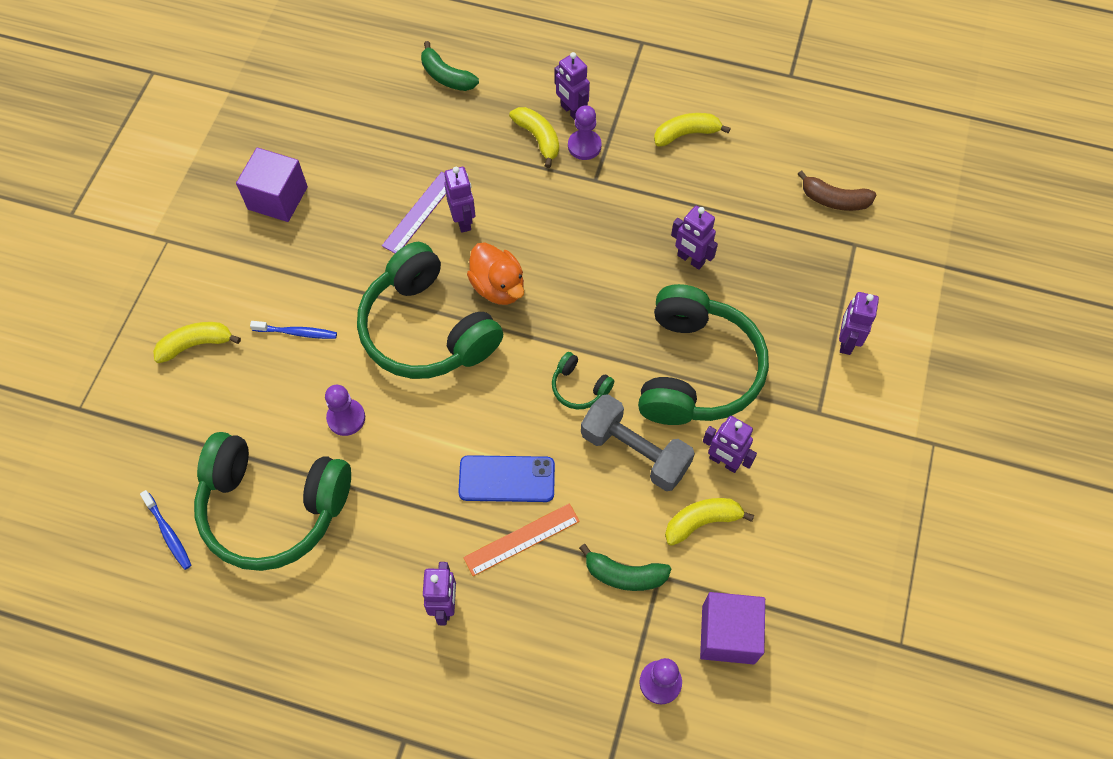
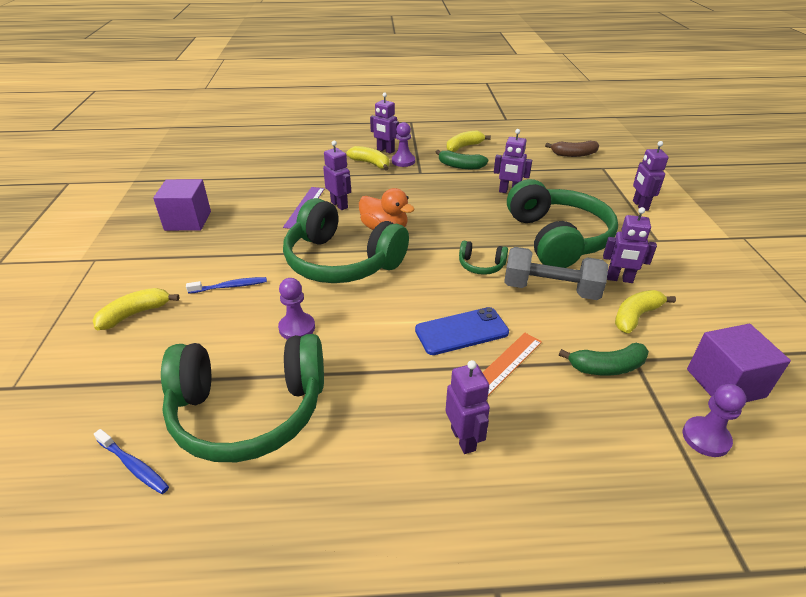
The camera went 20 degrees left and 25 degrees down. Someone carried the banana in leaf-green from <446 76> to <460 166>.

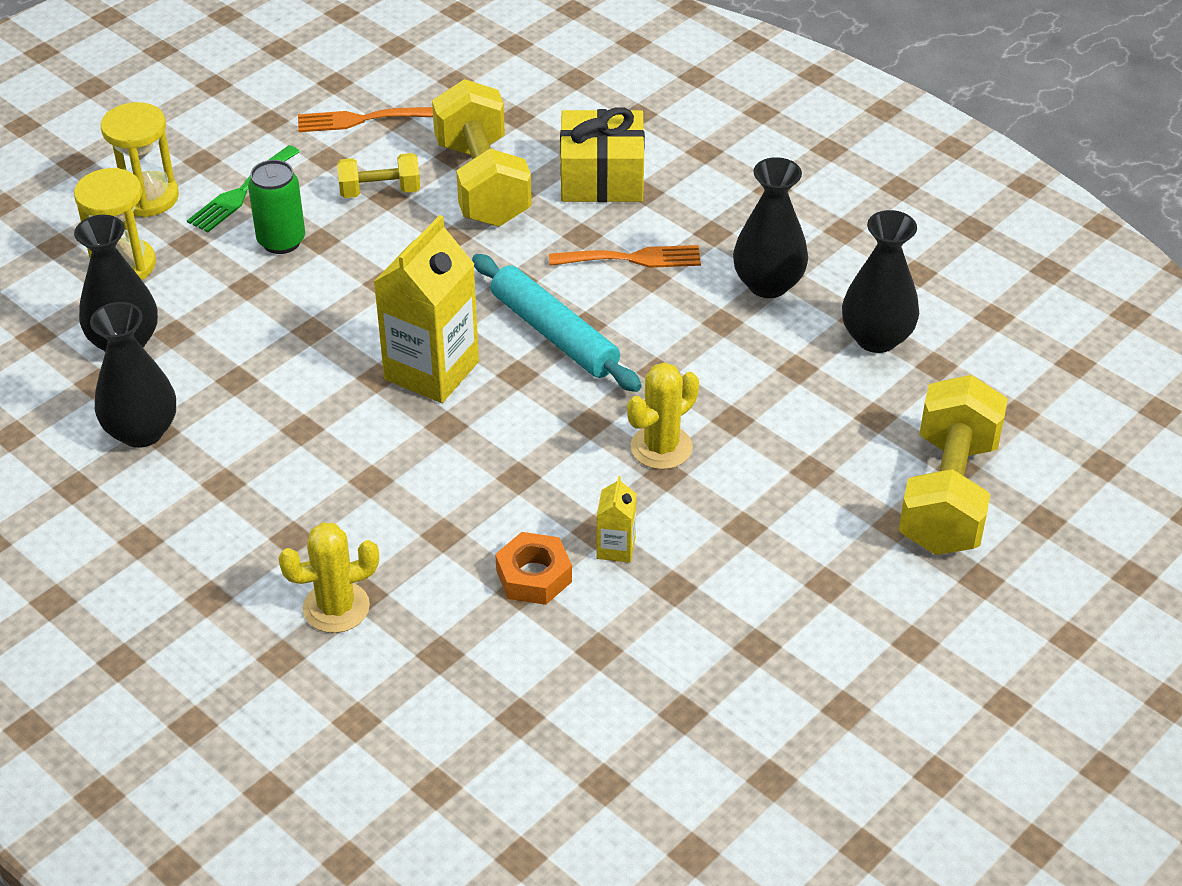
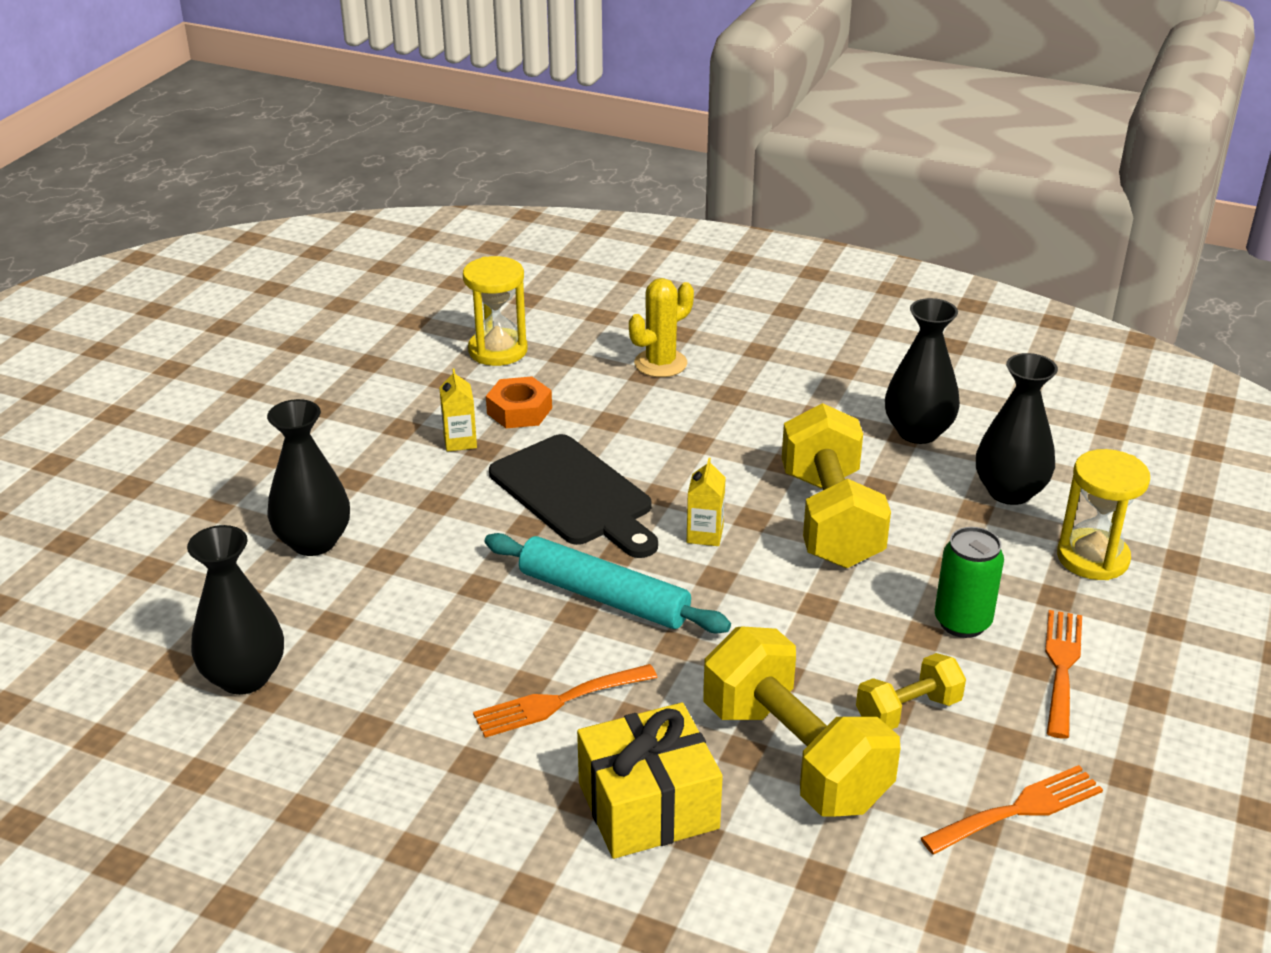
The camera went 160 degrees right and 10 degrees down. Someone carried the vase in black from <768 284> to <313 542>. Someone carried the sandglass in bright yellow from <148 197> to <498 350>. Someone put down the cutting board in black at <575 495>. Someone scaled the carton in bright yellow at <431 370> by 0.46. Someone carried the free weight in bright yellow from <947 494> to <830 519>. Someone repainted the dinner fork in leaf-green at <241 193>, which became the dinner fork in orange at <1061 666>. Someone took away the cactus in bright yellow at <661 447>.

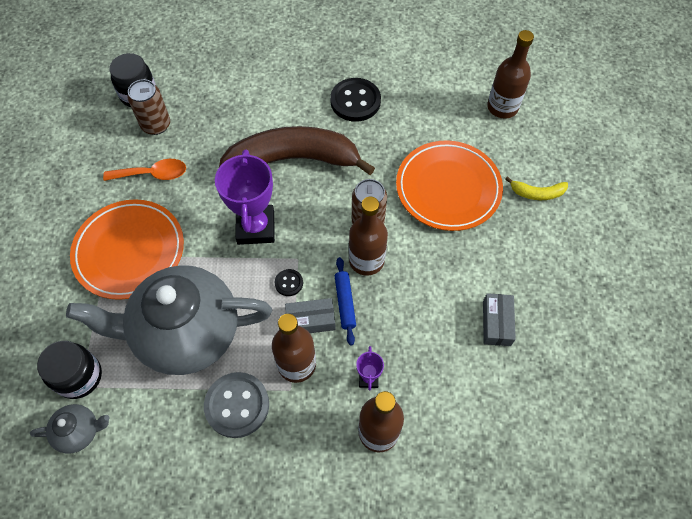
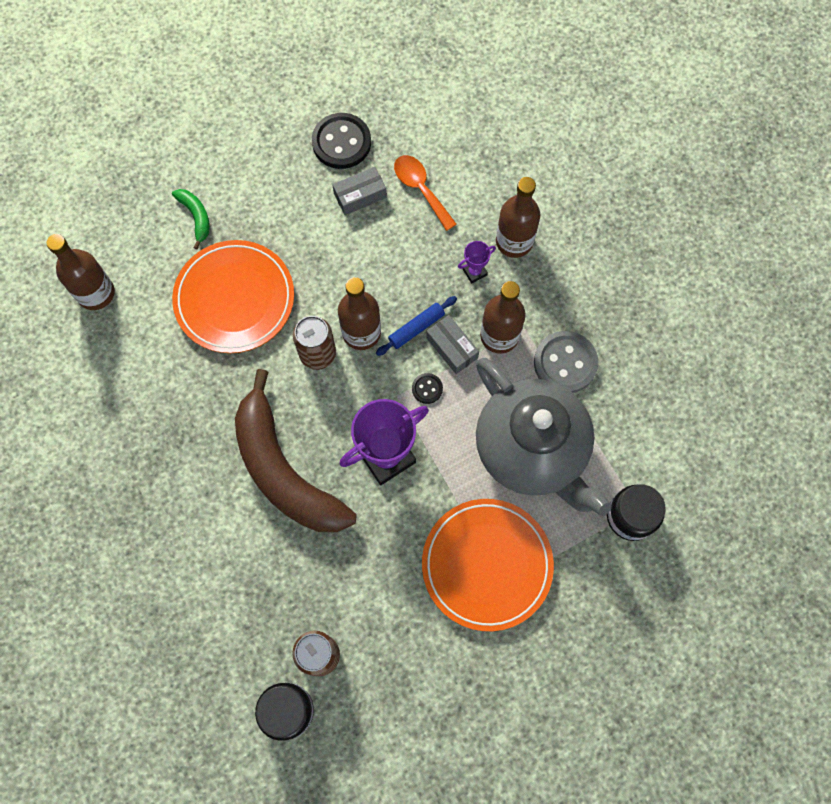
The camera went 120 degrees left and 10 degrees up. Someone repainted the banana in bright yellow at <537 193>, which became the banana in leaf-green at <196 217>. Someone carried the button in black from <355 101> to <341 142>. Someone carried the teaspoon in orange from <152 174> to <421 189>. Someone took away the teapot in grey at <79 431>.

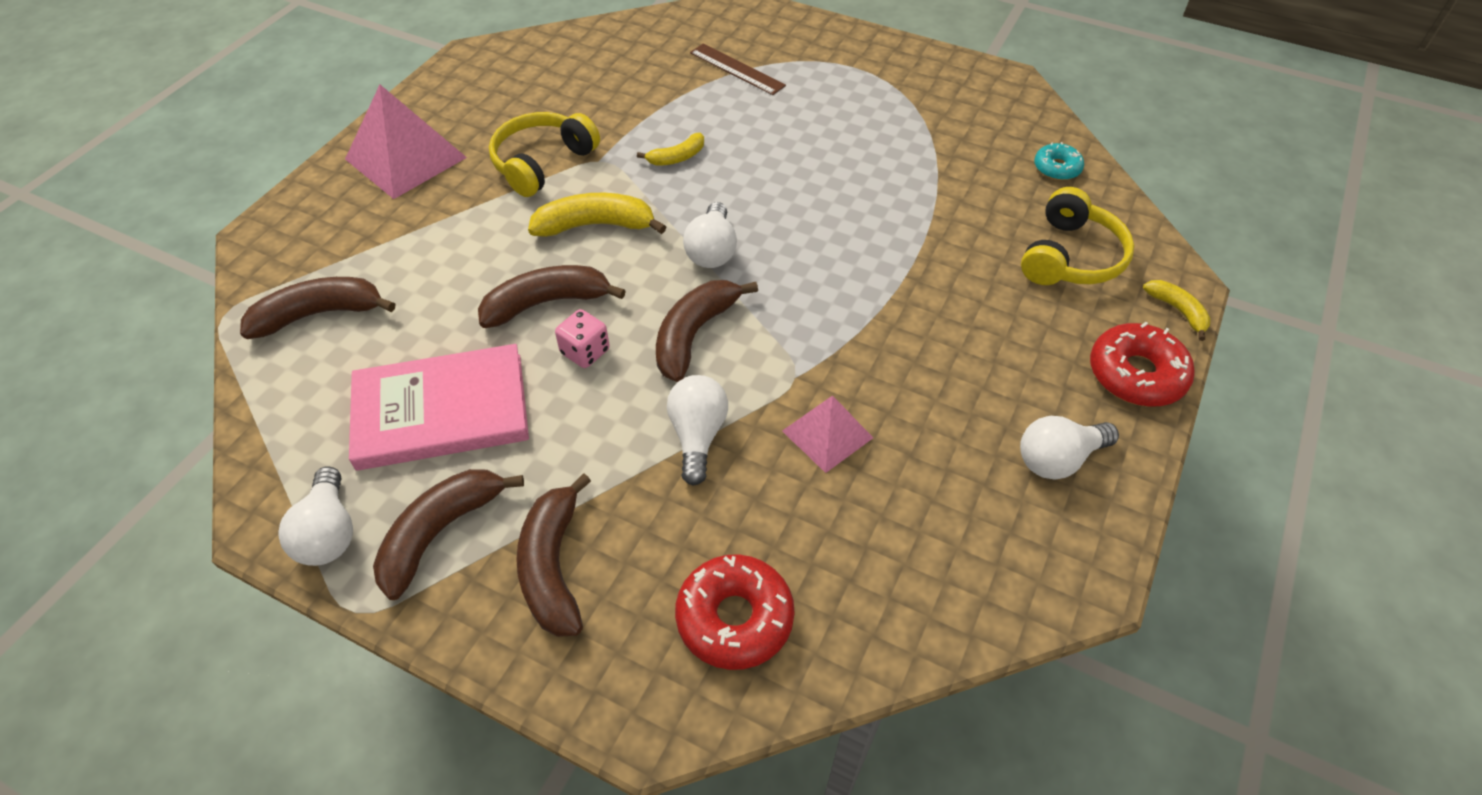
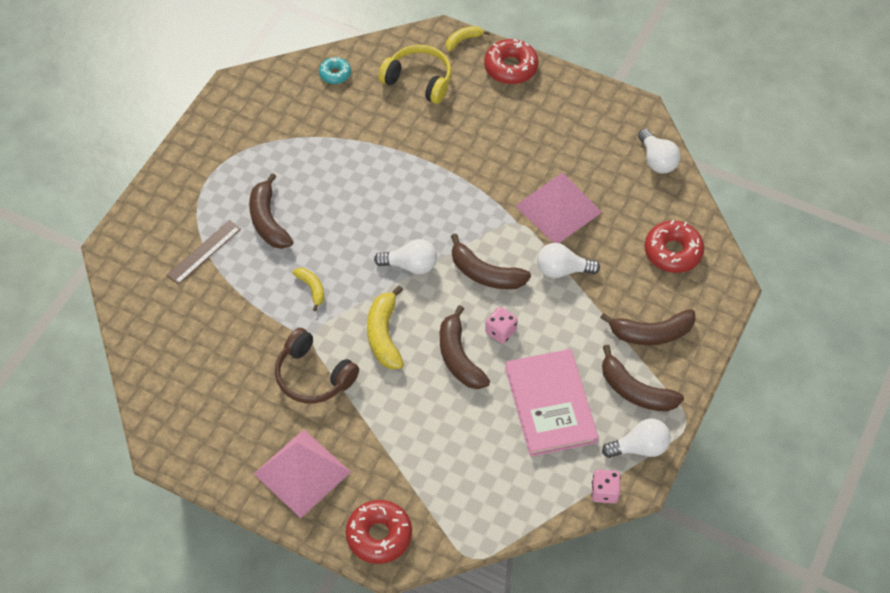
The camera went 90 degrees left and 5 degrees up. Someone carried the banana in russet from <319 314> to <268 221>. Someone repainted the over-ear headphones in bright yellow at <542 163>, which became the over-ear headphones in russet at <313 376>. Someone put down the doughnut in crimson at <379 535>. Someone scaled the pyramid shape in rosy at <827 434> by 1.69. Someone put down the game die in rosy at <604 492>. Someone carried the bulb in pure white from <1058 459> to <657 160>.

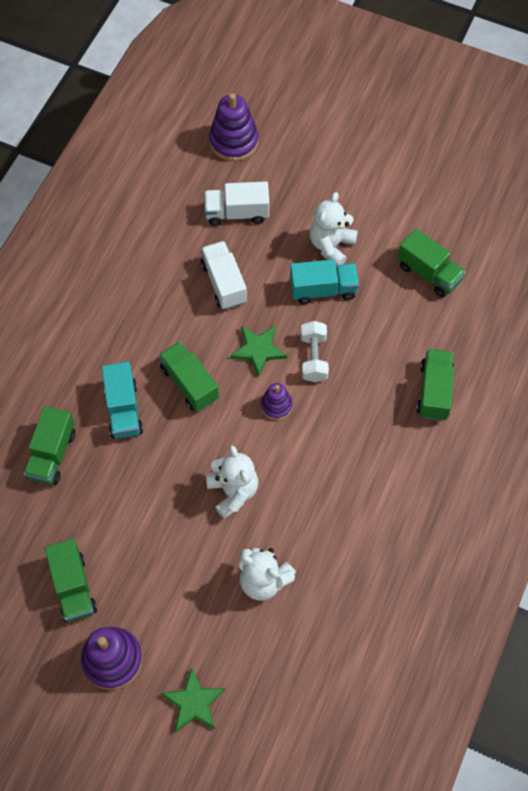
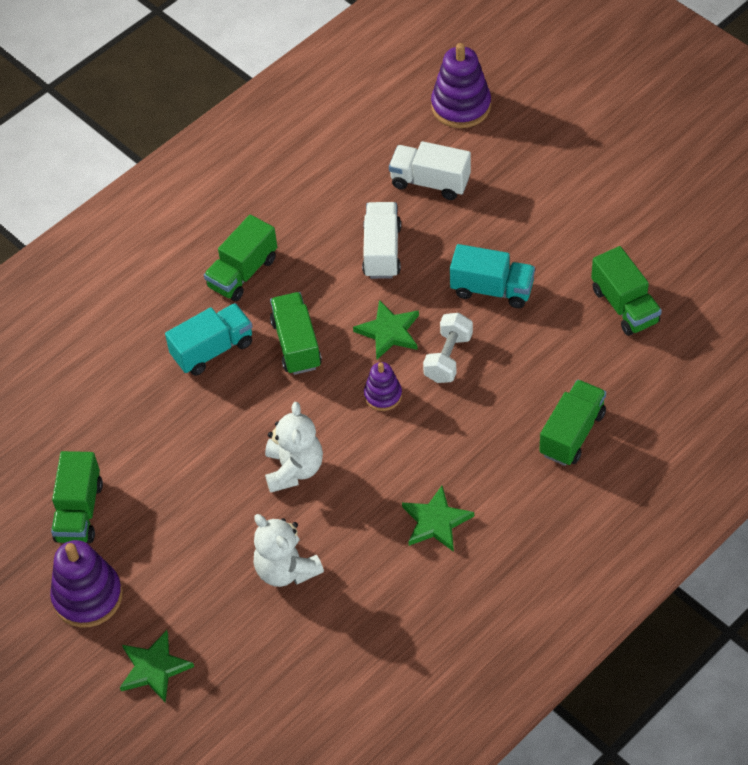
The camera went 25 degrees right and 10 degrees down. Someone rotated the lorry in aqua at <123 409> by 135 degrees counterclockwise. Someone carried the lorry in leaf-green from <52 454> to <243 273>. Someone put down the five-pointed star in leaf-green at <436 522>. Someone took away the stuffed bear in pure white at <331 245>.

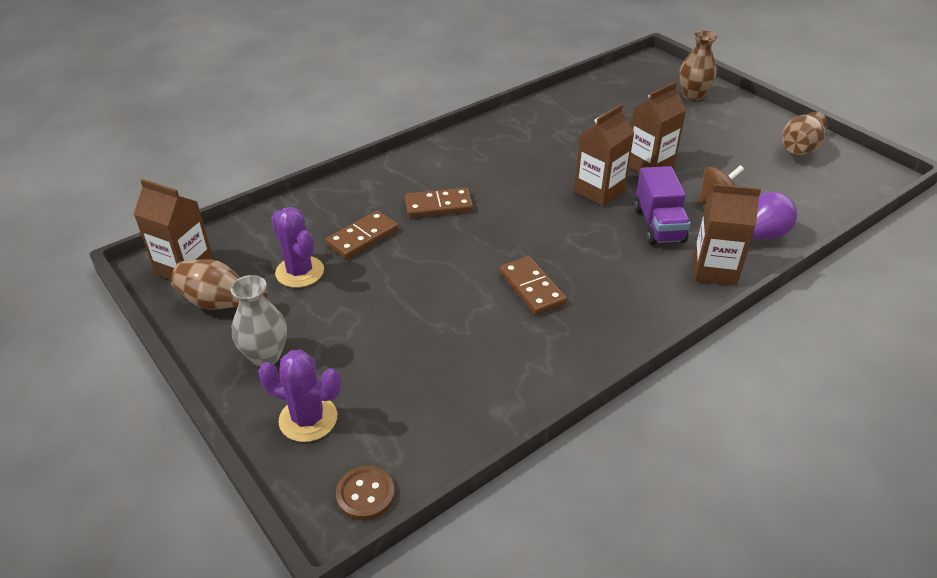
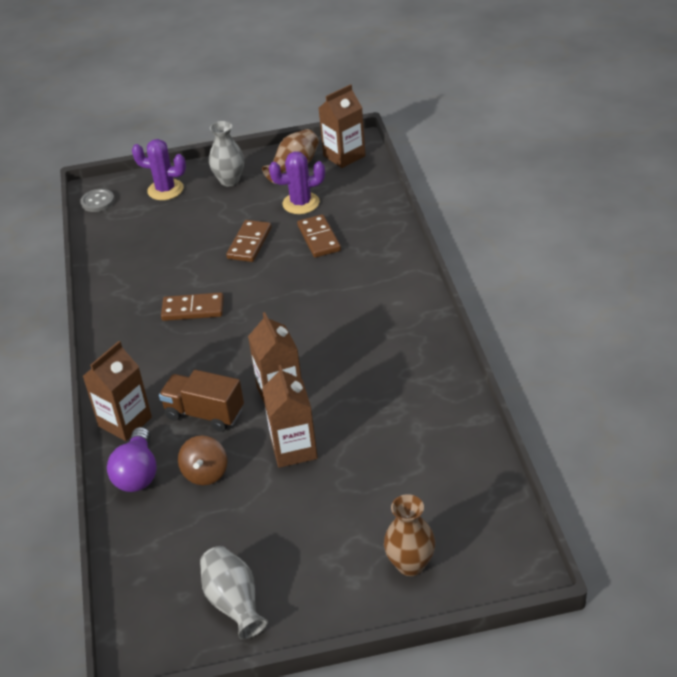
The camera went 120 degrees right and 0 degrees up. Someone repainted the button in russet at <365 494>, which became the button in grey at <97 202>. Someone rotated the cactus in purple at <308 419> by 60 degrees clockwise. Someone repainted the lorry in purple at <658 225>, which became the lorry in russet at <204 414>. Someone repainted the vase in russet at <799 149>, which became the vase in grey at <234 603>. Someone carried the domino tile in russet from <438 206> to <249 243>.

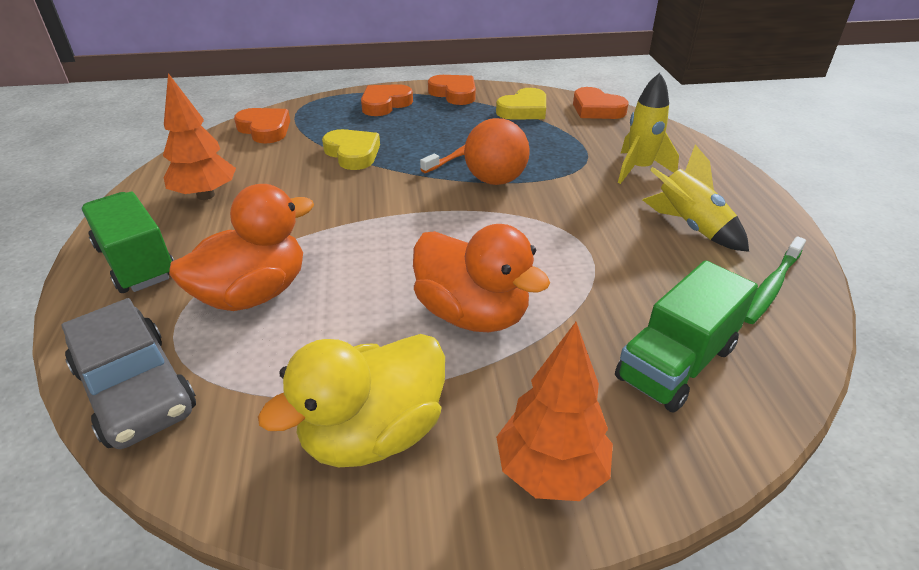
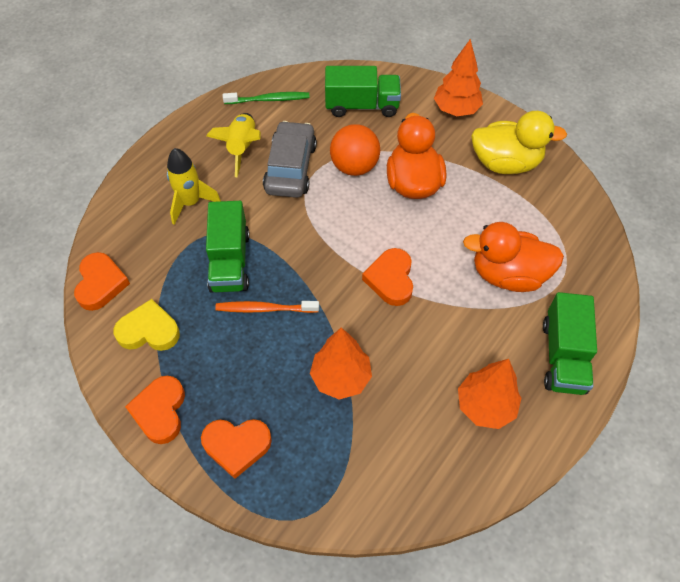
The camera went 135 degrees left and 20 degrees up. Someone put down the lorry in leaf-green at <230 261>. Someone carried the automobile in grey from <135 389> to <290 168>. Someone swapped the love heart in bright yellow at <353 153> for the fir tree in orange at <341 378>. Someone carried the ball in orange from <495 180> to <354 166>. Someone carried the love heart in orange from <265 129> to <391 279>.

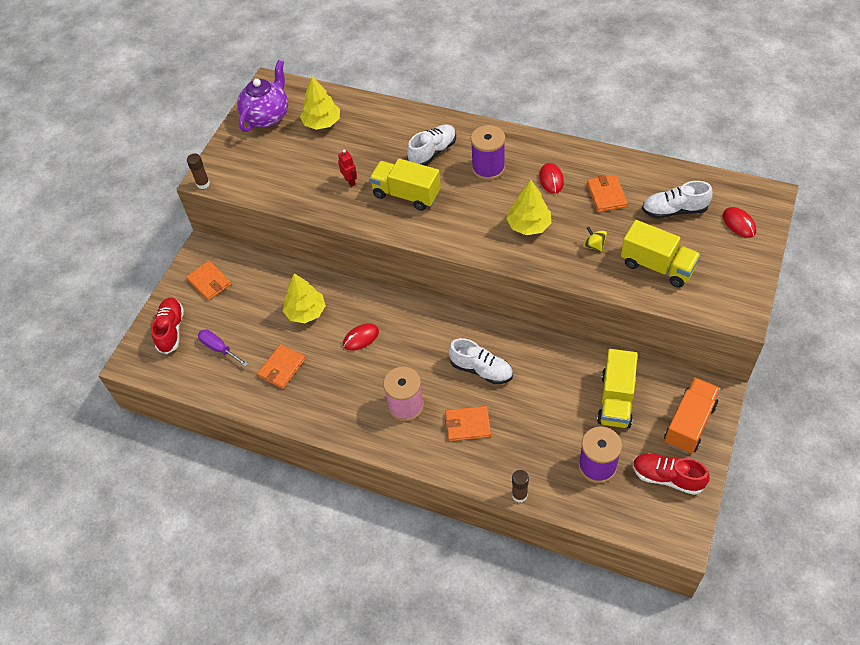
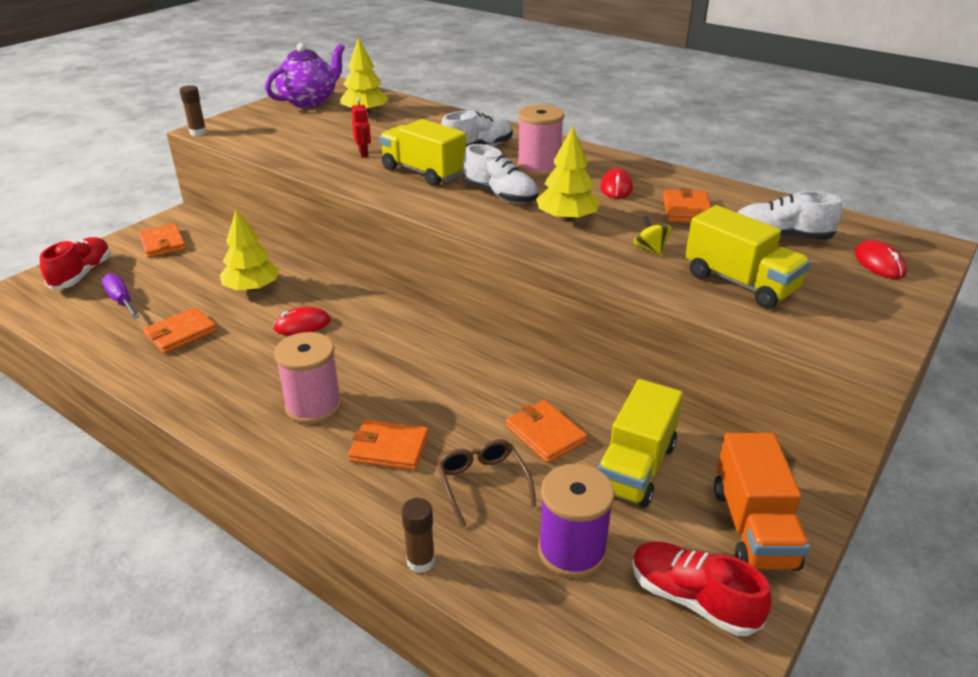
The camera went 10 degrees right and 20 degrees down. Someone put down the glasses in russet at <483 484>. Someone carried the shoe in pure white from <481 370> to <500 195>. Someone put down the billfold in orange at <545 434>. Someone repainted the bobbin in purple at <488 168>, which became the bobbin in rosy at <539 168>. Someone rotated the lorry in orange at <689 424> by 135 degrees clockwise.

